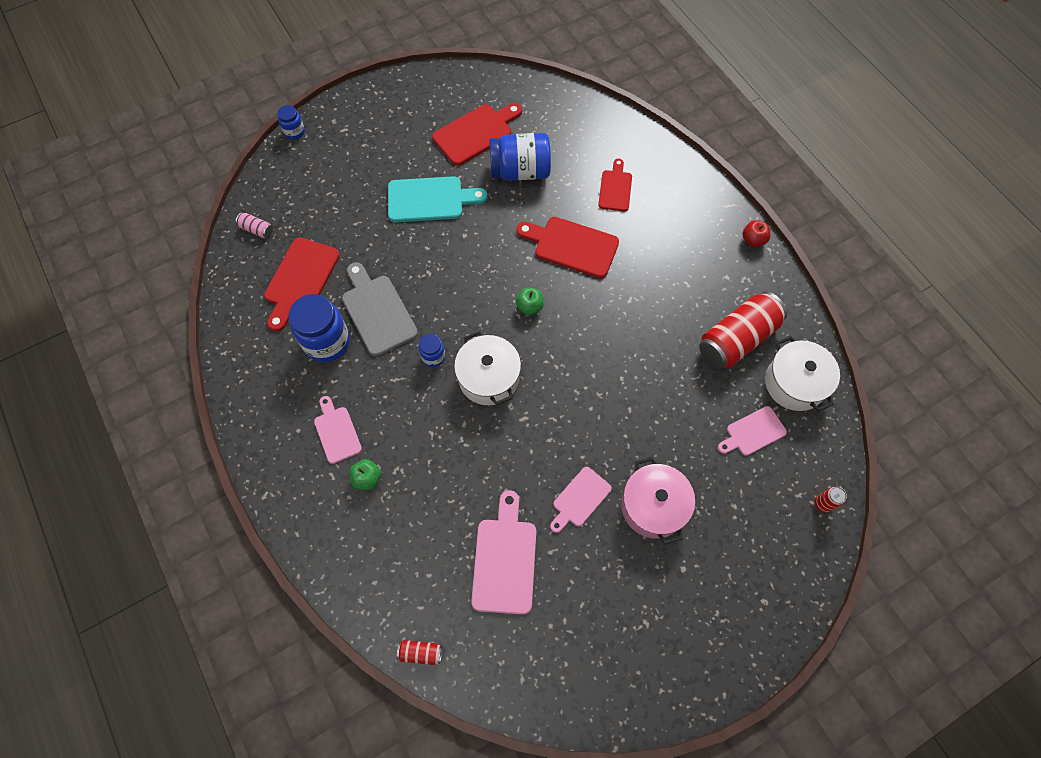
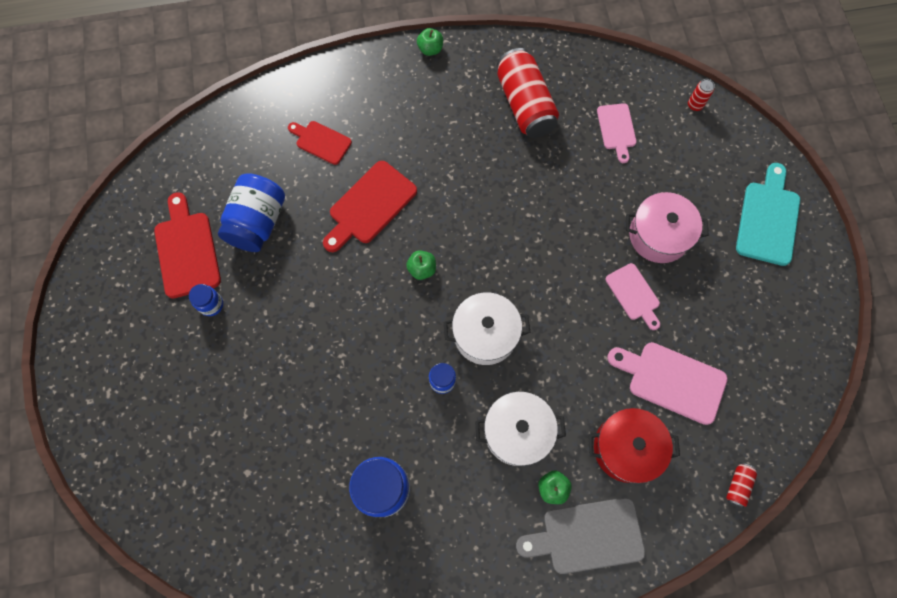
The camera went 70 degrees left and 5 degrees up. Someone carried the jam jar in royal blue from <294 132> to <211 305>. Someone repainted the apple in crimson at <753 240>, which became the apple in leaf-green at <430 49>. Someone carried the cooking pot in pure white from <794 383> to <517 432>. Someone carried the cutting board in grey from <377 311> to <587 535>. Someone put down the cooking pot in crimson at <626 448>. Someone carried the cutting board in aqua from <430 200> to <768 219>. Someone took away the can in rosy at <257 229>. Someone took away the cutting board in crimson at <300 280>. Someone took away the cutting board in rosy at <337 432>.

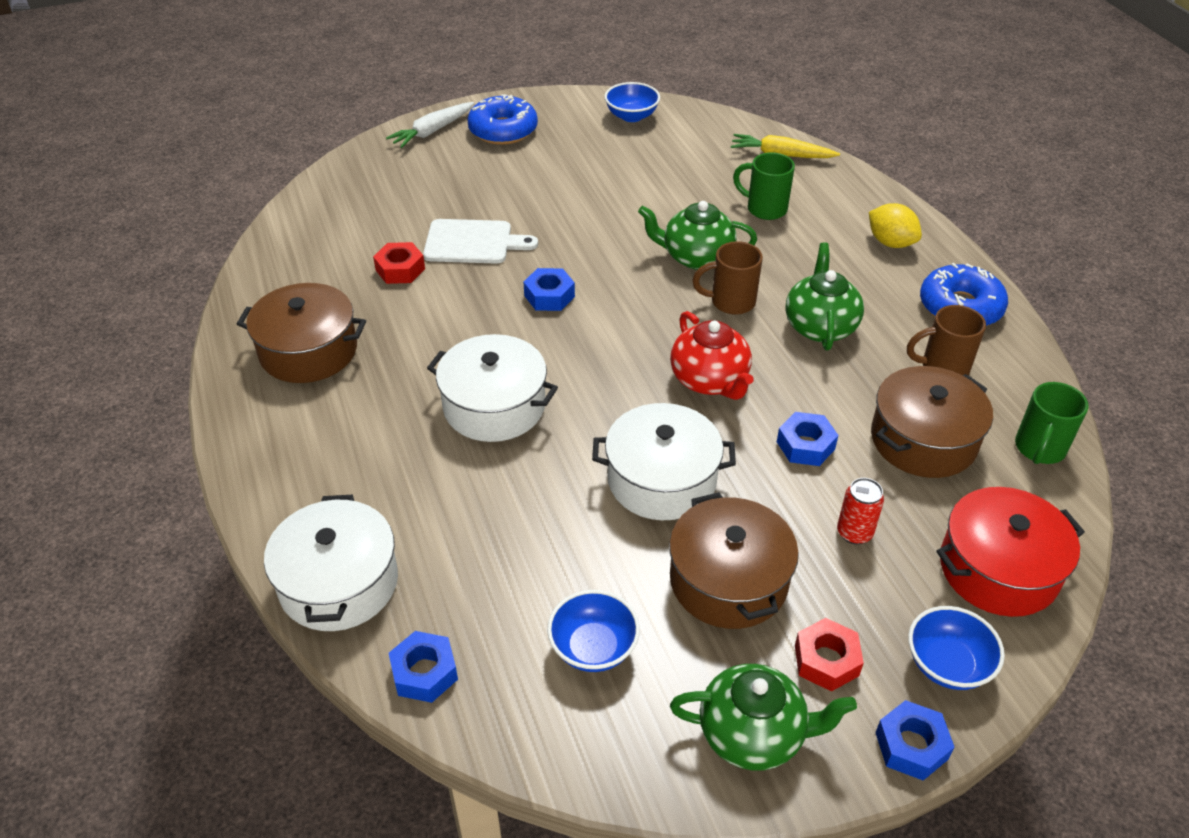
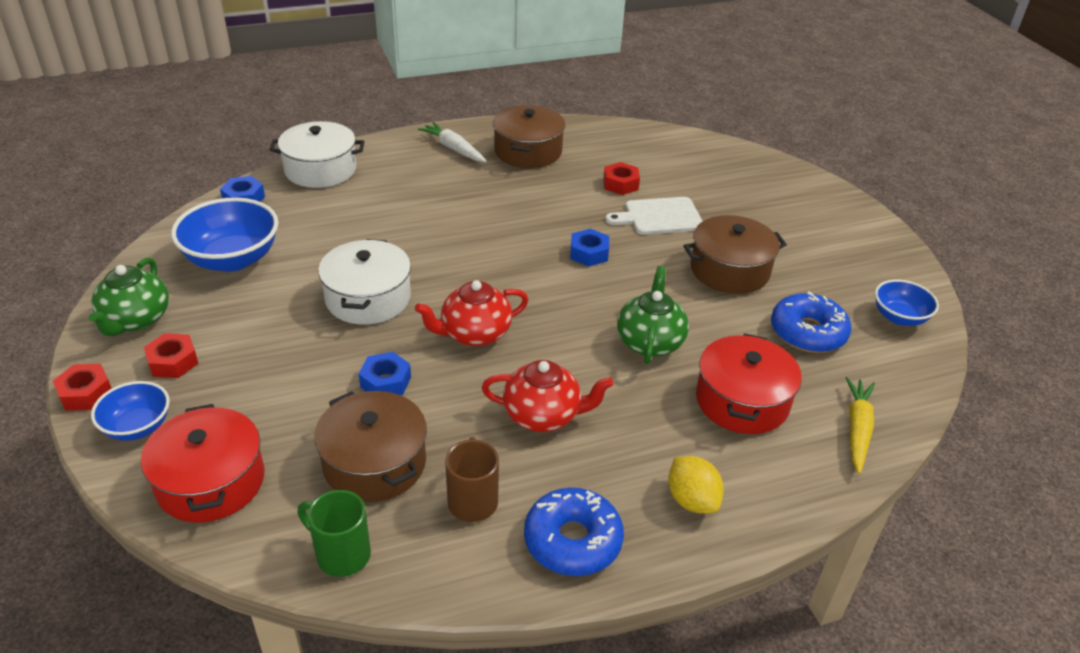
The camera went 90 degrees right and 5 degrees down. Someone repainted the hex nut in royal blue at <911 746>, which became the hex nut in crimson at <86 393>. Someone scaled the deep dish in royal blue at <593 648> by 1.70. Someone carried the toy carrot in pure white from <432 131> to <453 149>. Someone repainted the teapot in leaf-green at <820 326>, which became the teapot in crimson at <543 415>. Someone rotated the cutting board in pure white at <473 242> by 75 degrees clockwise. Someone rotated the lemon in bright yellow at <890 243> by 75 degrees counterclockwise. Someone carried the cooking pot in russet from <728 580> to <729 270>. Someone swapped the coffee mug in leaf-green at <764 209> for the cooking pot in crimson at <742 401>. Someone carried the doughnut in royal blue from <503 130> to <807 332>. Someone took away the cooking pot in pure white at <494 406>. Someone took away the coffee mug in russet at <730 302>. Someone took away the can in crimson at <854 533>.

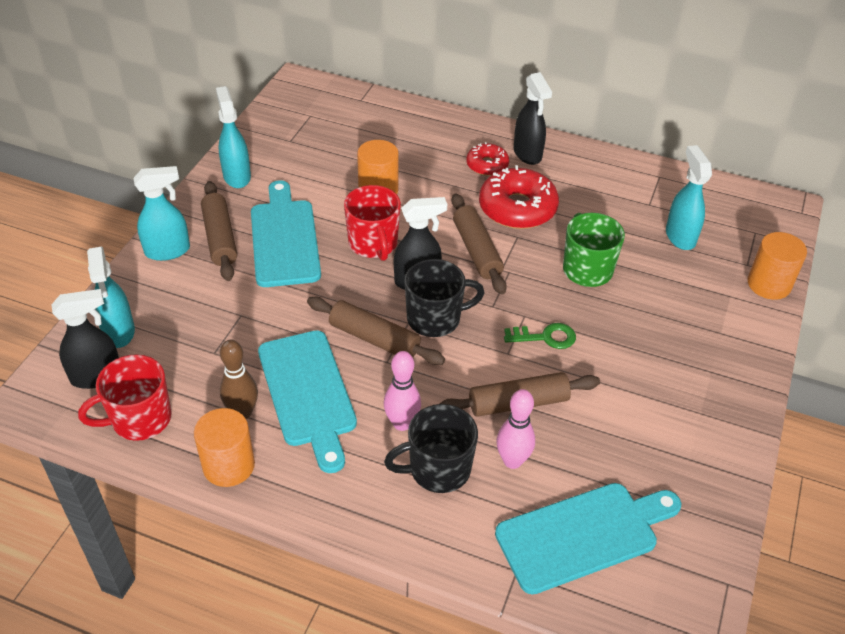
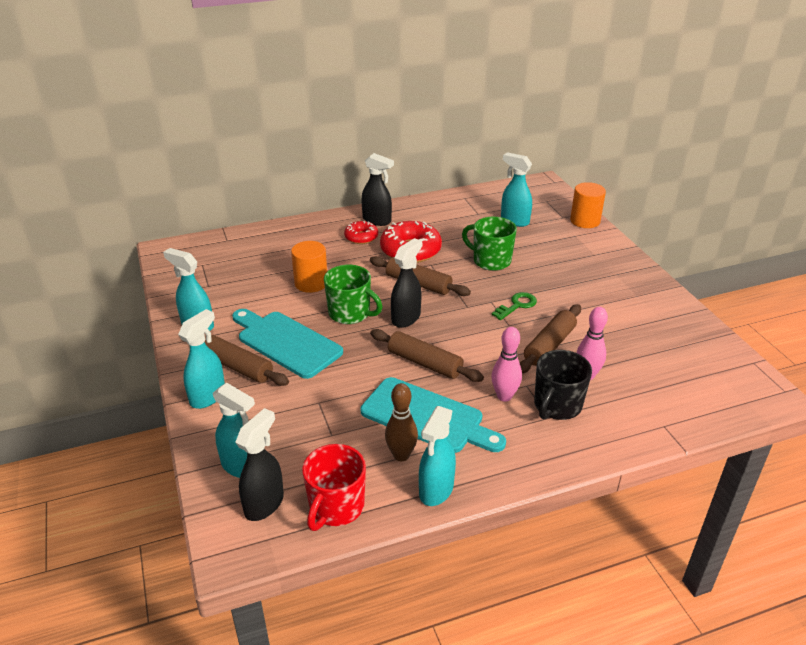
The camera went 40 degrees left and 10 degrees down. Someone repainted the coffee mug in crimson at <373 244>, which became the coffee mug in leaf-green at <350 313>. Someone rotated the rolling pin in russet at <374 339> by 45 degrees clockwise. Someone swapped the solid cylinder in orange at <228 465> for the spray cleaner in aqua at <436 490>. Someone took away the coffee mug in black at <435 319>. Someone took away the cutting board in aqua at <583 534>.

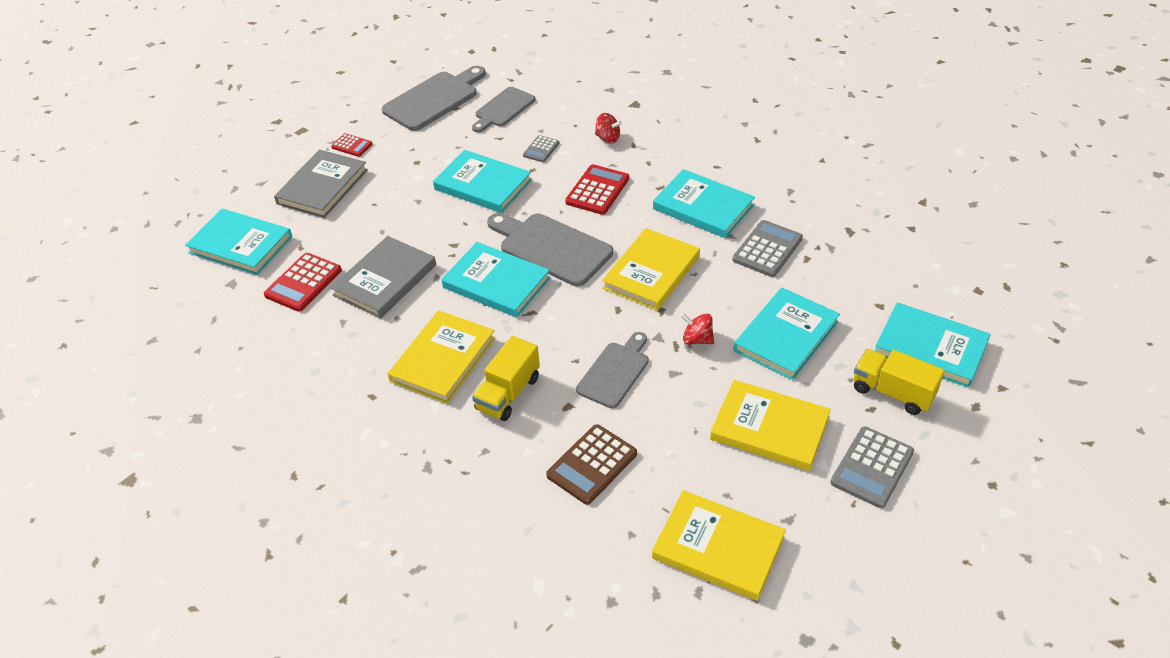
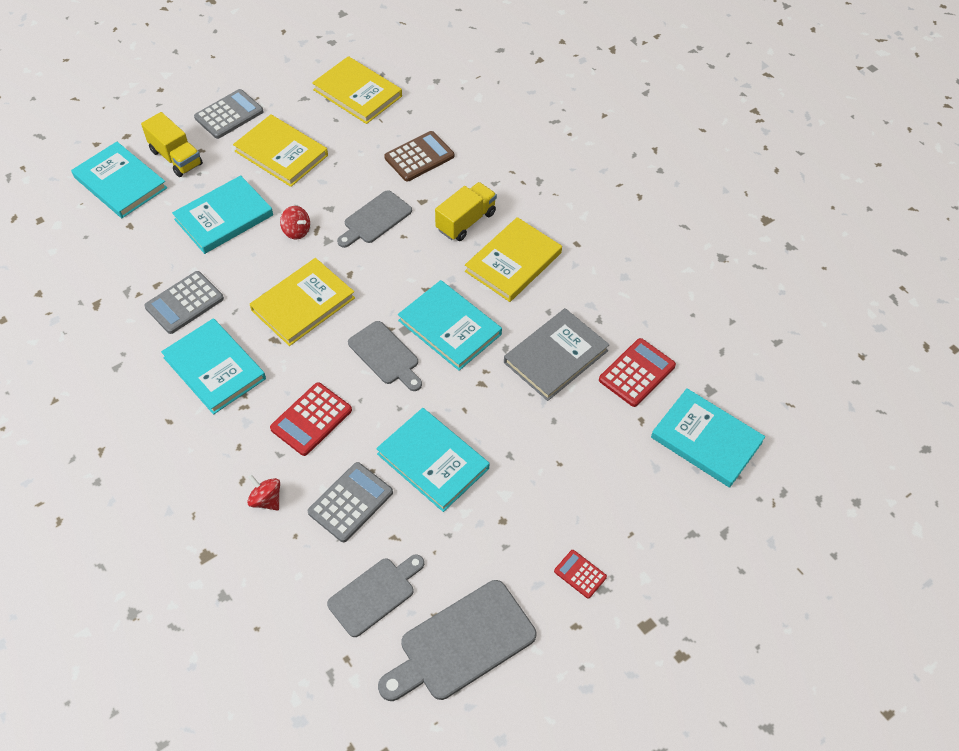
The camera went 170 degrees left and 10 degrees up. Someone scaled the adding machine in grey at <541 149> by 1.71. Someone scaled the cutting board in grey at <551 247> by 0.66. Someone took away the book in grey at <322 187>.

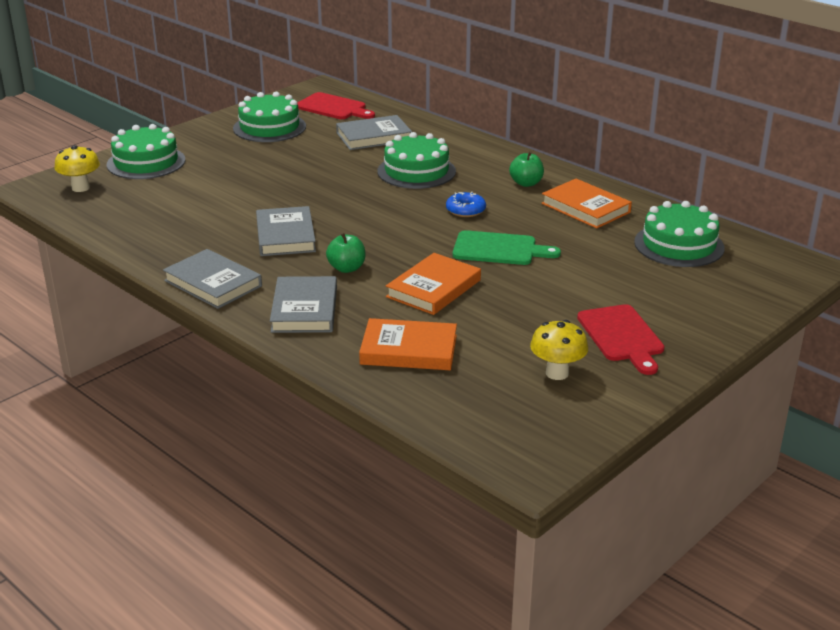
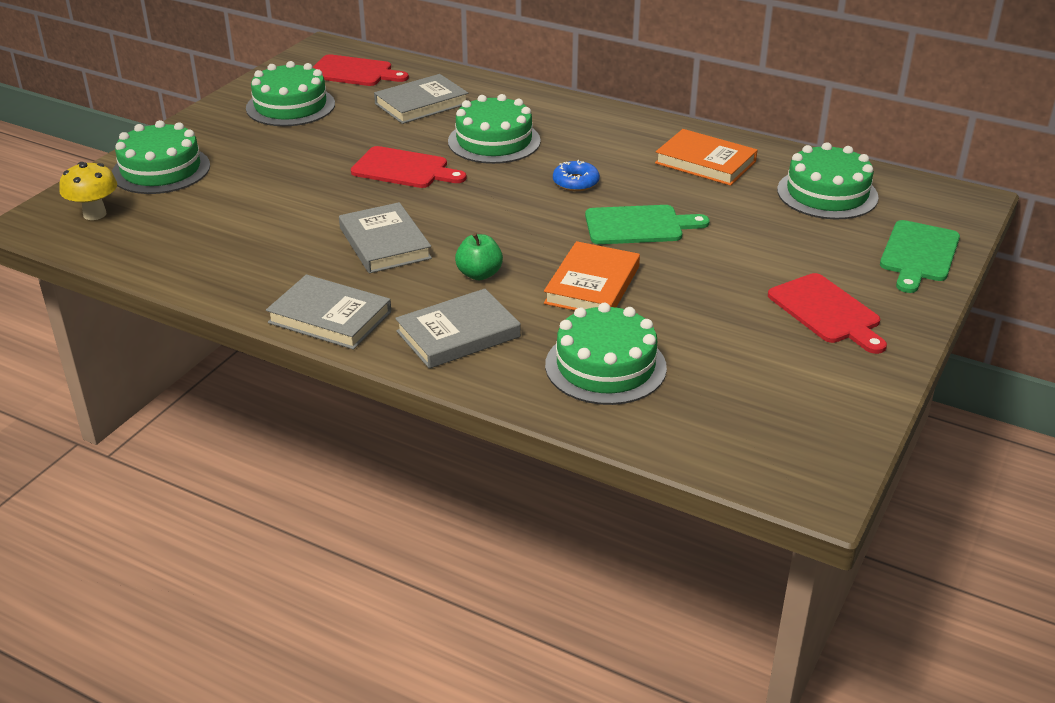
The camera went 15 degrees left and 5 degrees up. Someone put down the cutting board in crimson at <404 169>. Someone rotated the book in grey at <305 309> by 75 degrees clockwise. Someone swapped the book in orange at <409 350> for the gateau in leaf-green at <605 366>. Someone put down the cutting board in leaf-green at <919 254>. Someone took away the apple in leaf-green at <526 183>. Someone took away the mushroom in bright yellow at <557 373>.

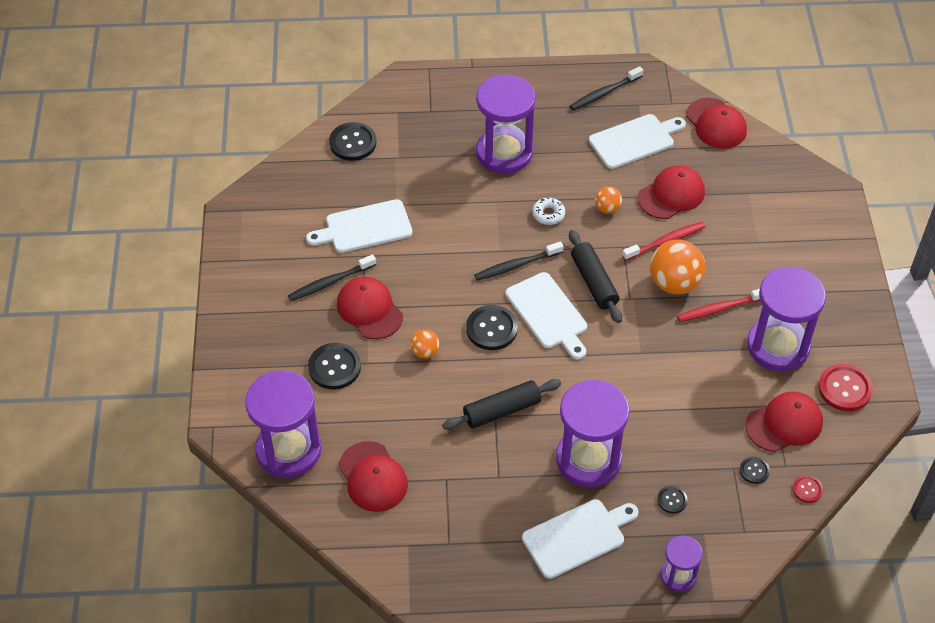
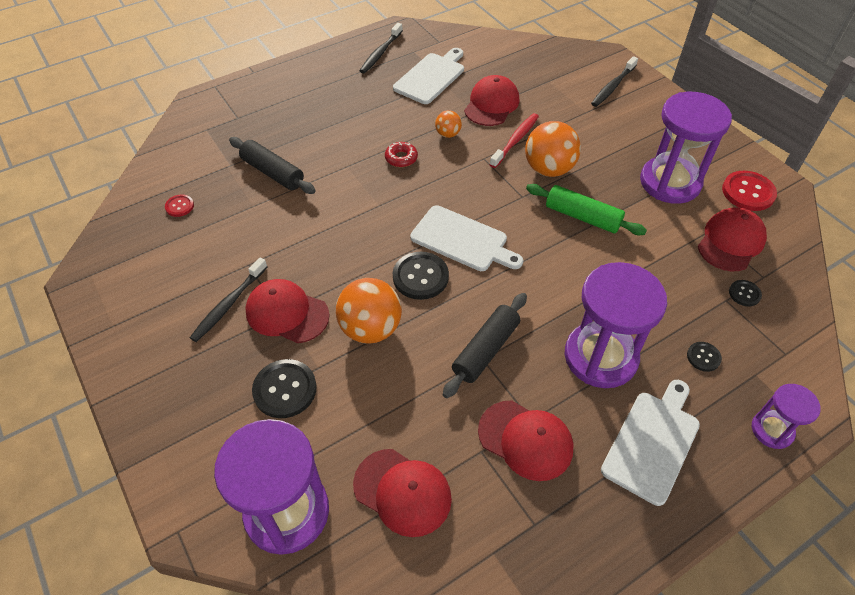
The camera went 30 degrees left and 0 degrees up. Someone carried the button in crimson from <807 489> to <179 206>. Someone carried the rolling pin in black from <594 282> to <273 173>. Someone scaled the ball in orange at <425 352> by 1.93. Someone repainted the doughnut in pure white at <548 214>, which became the doughnut in crimson at <401 158>. Someone carried the peaked cap in crimson from <716 124> to <525 440>. Someone put down the rolling pin in leaf-green at <582 217>. Someone carried the tooth brush in black from <516 265> to <613 86>. Someone took away the cutting board in pure white at <364 227>. Someone took away the button in black at <353 143>. Someone took away the sandglass in purple at <504 153>. Someone took away the tooth brush in crimson at <720 309>.

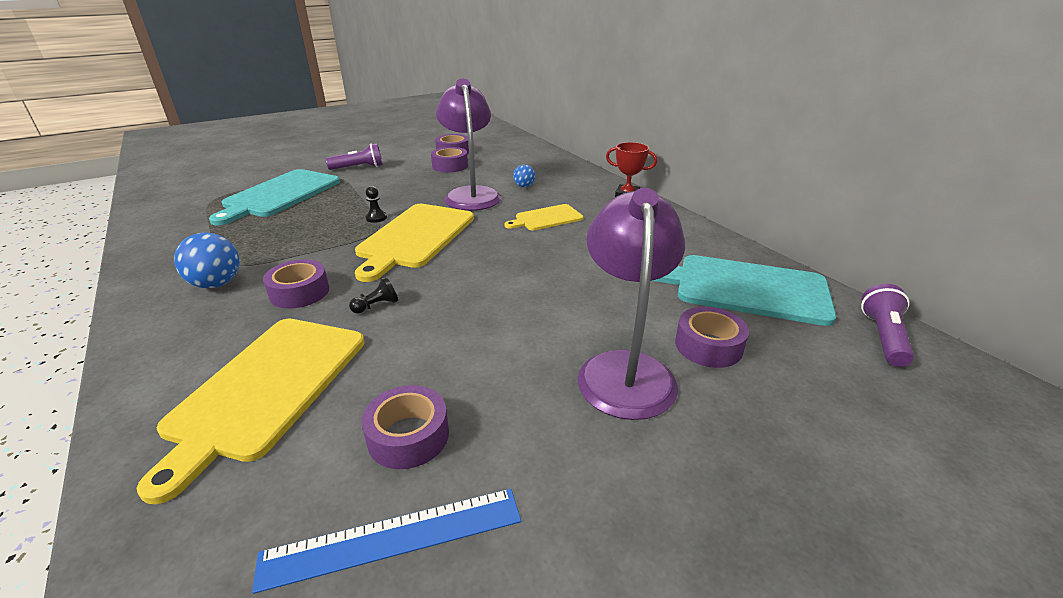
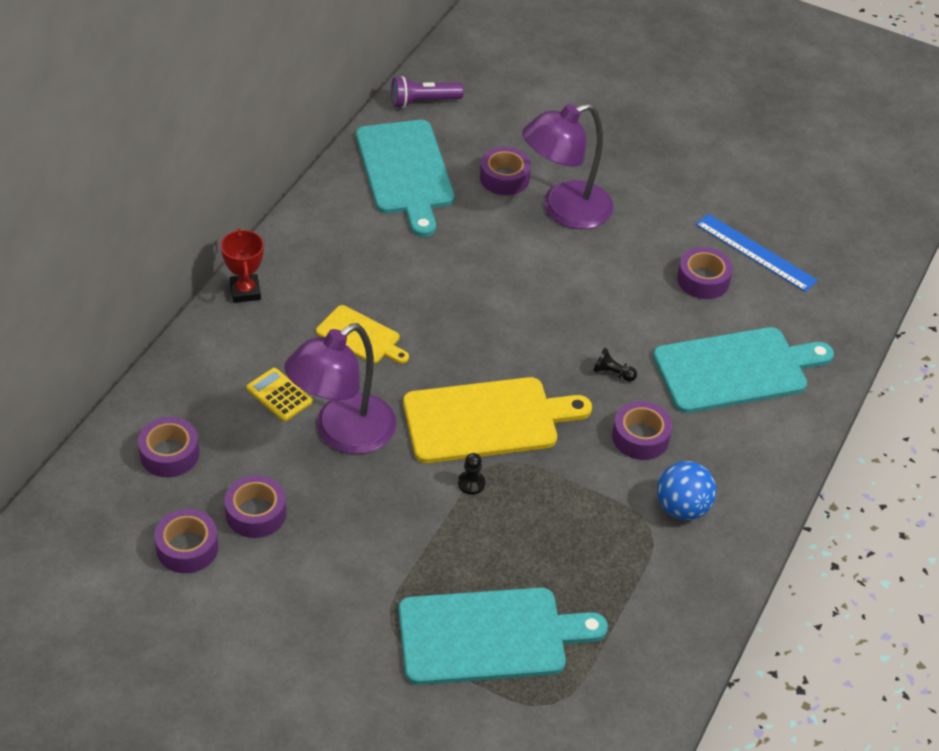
The camera went 125 degrees left and 15 degrees up. Someone put down the sticky tape in purple at <169 454>. Someone swapped the ball in royal blue at <524 186> for the adding machine in bright yellow at <279 395>. Someone repainted the cutting board in bright yellow at <266 388>, which became the cutting board in aqua at <736 370>. Someone took away the torch in purple at <359 168>.

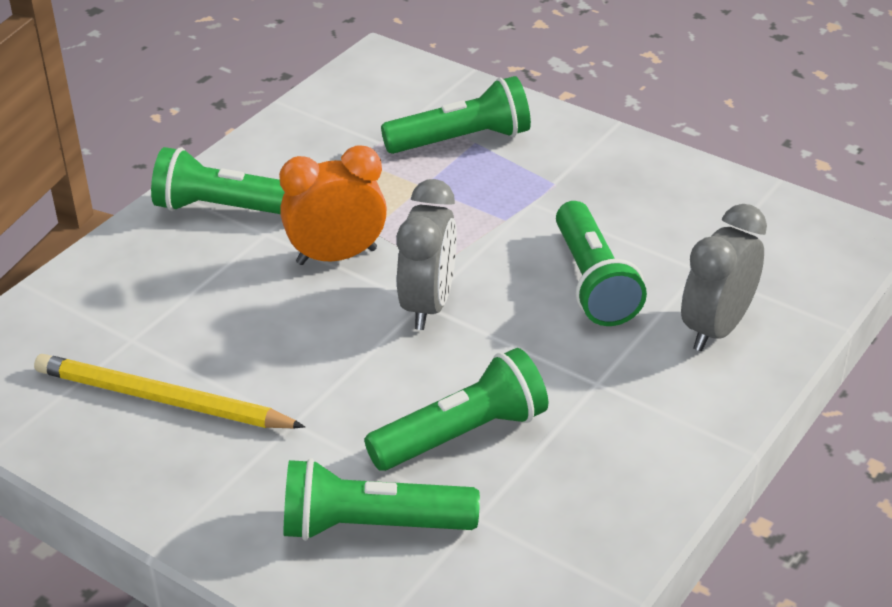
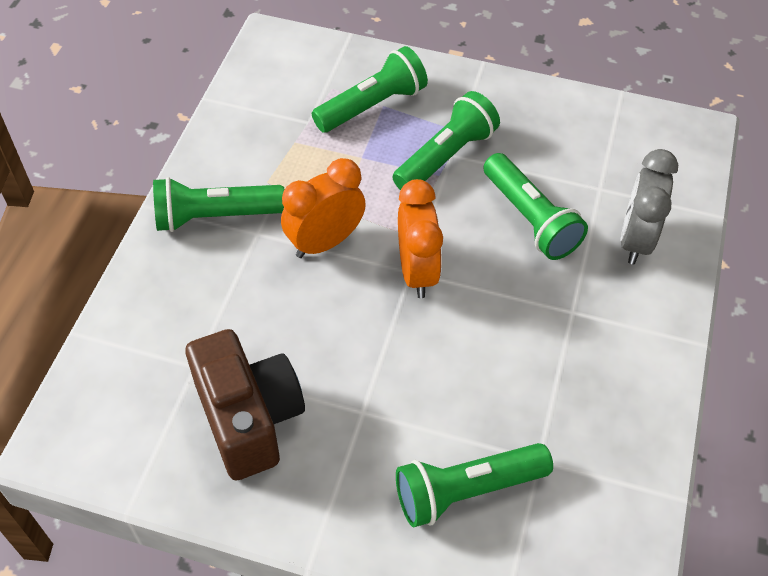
The camera went 20 degrees left and 15 degrees up. Someone swapped the wooden pencil in bright yellow at <162 400> for the photo camera in russet at <249 418>. Someone carried the torch in leaf-green from <462 434> to <446 157>. Someone repainted the alarm clock in grey at <428 305>, which became the alarm clock in orange at <417 271>.

